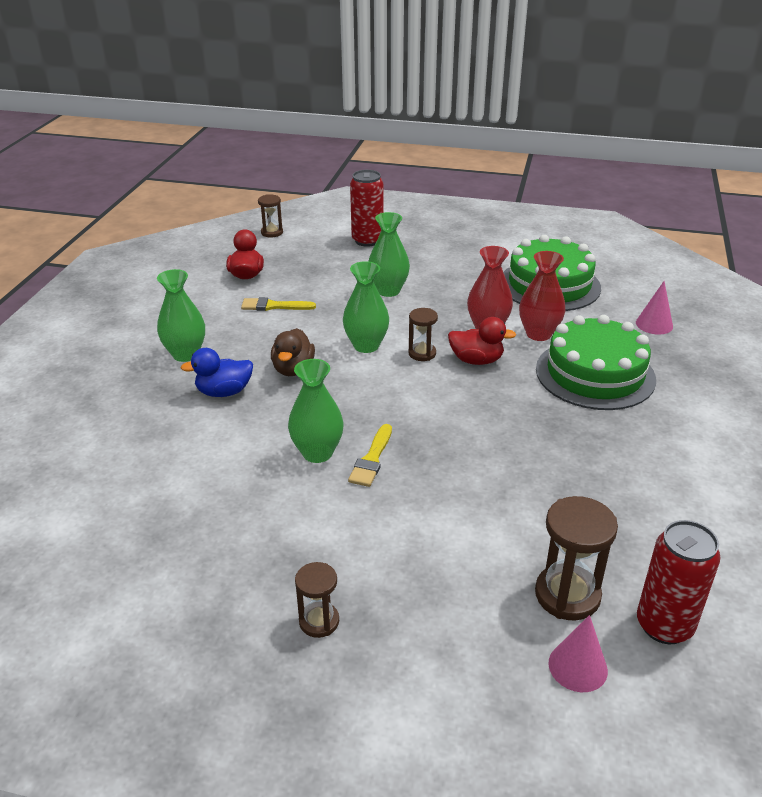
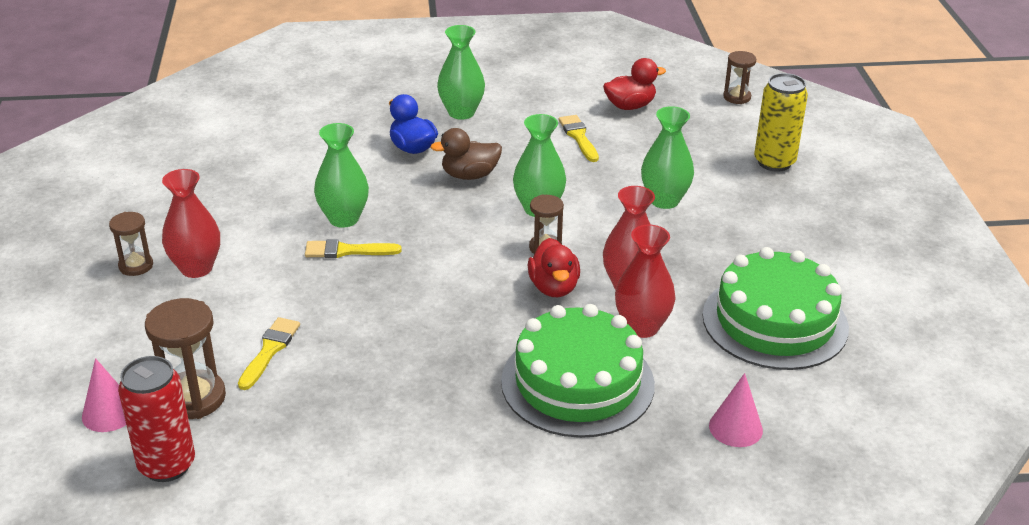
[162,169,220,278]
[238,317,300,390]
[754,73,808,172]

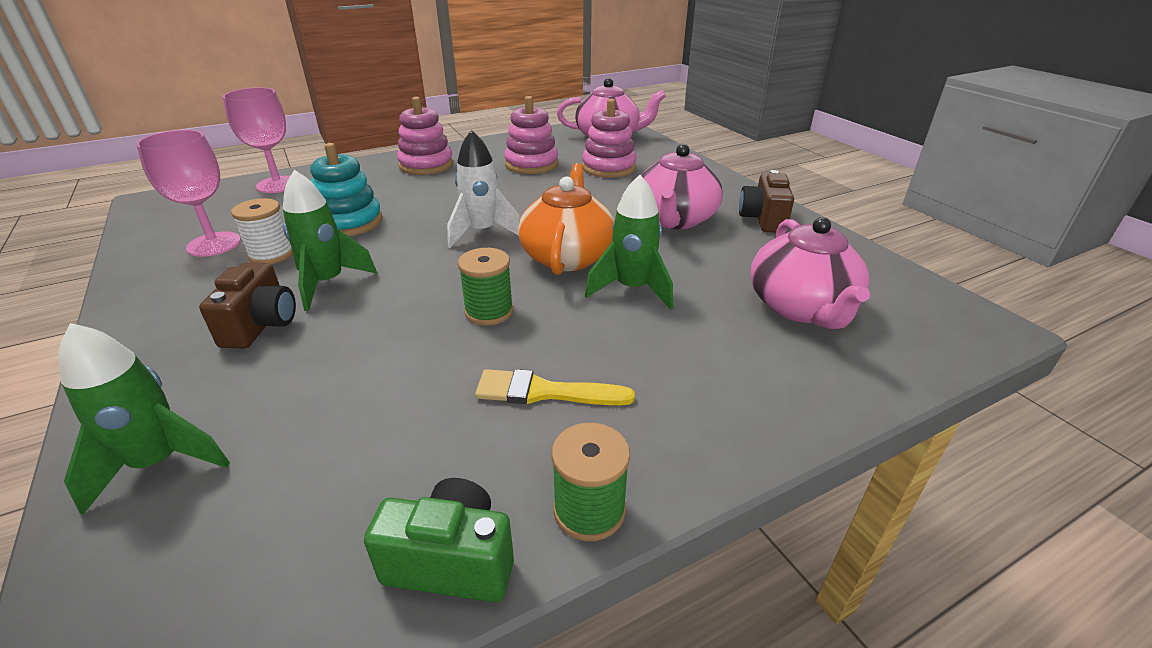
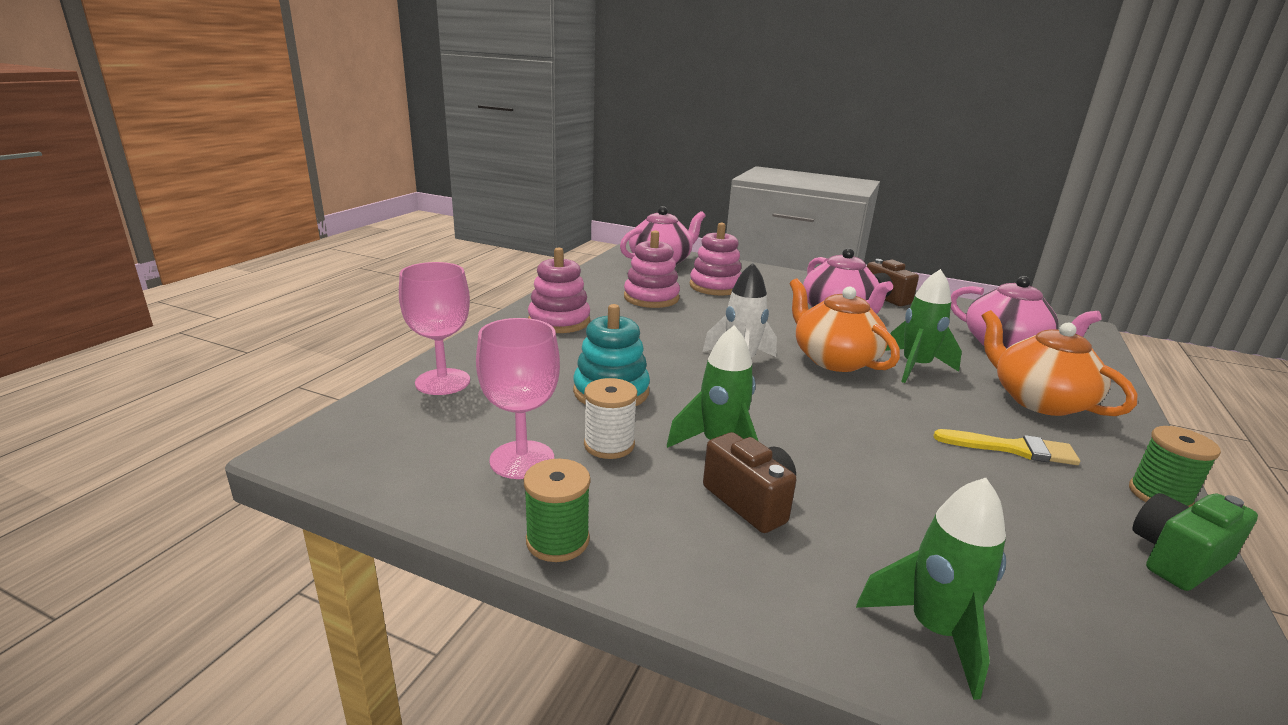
[524,459,591,562]
[933,429,1080,465]
[982,310,1137,416]

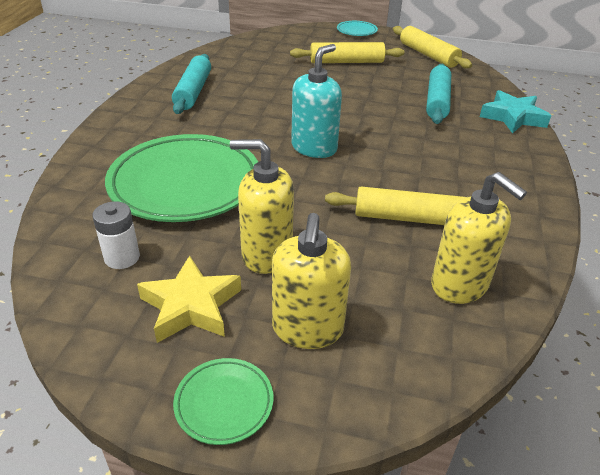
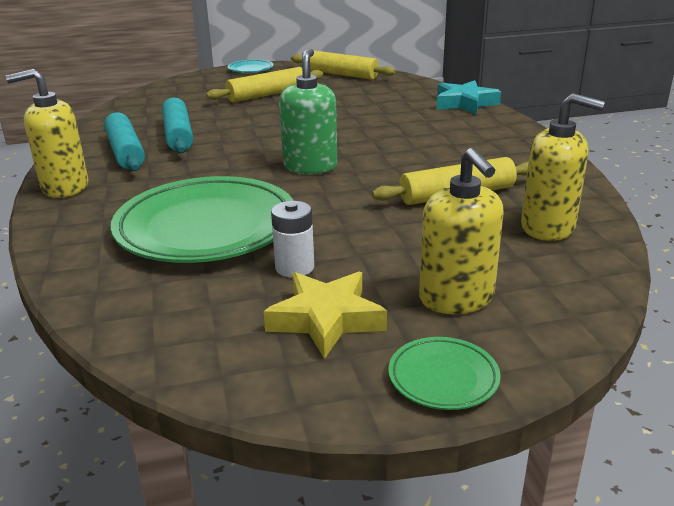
[6,69,89,198]
[162,98,193,153]
[271,201,314,277]
[279,49,337,174]

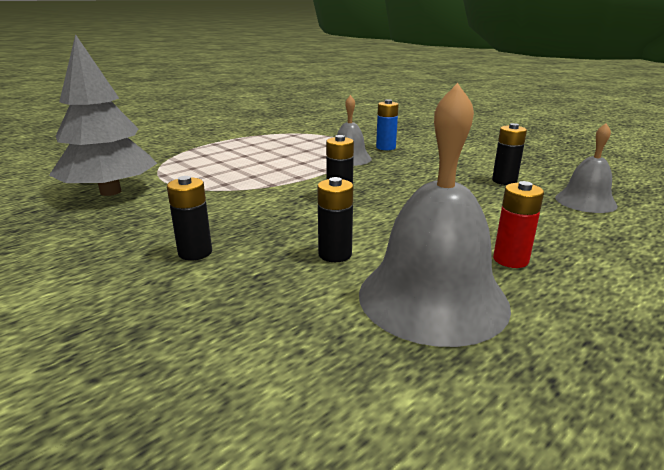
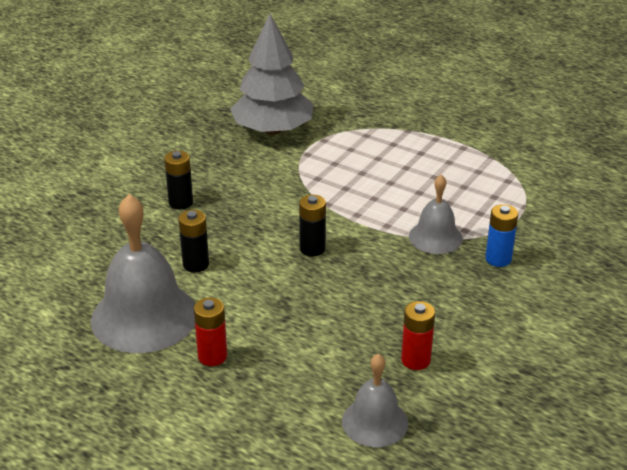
[401,301,435,370]

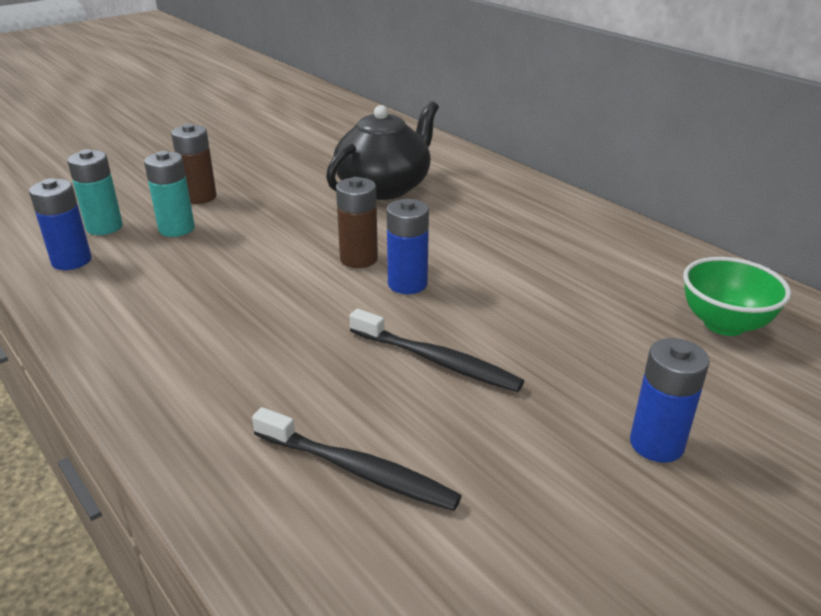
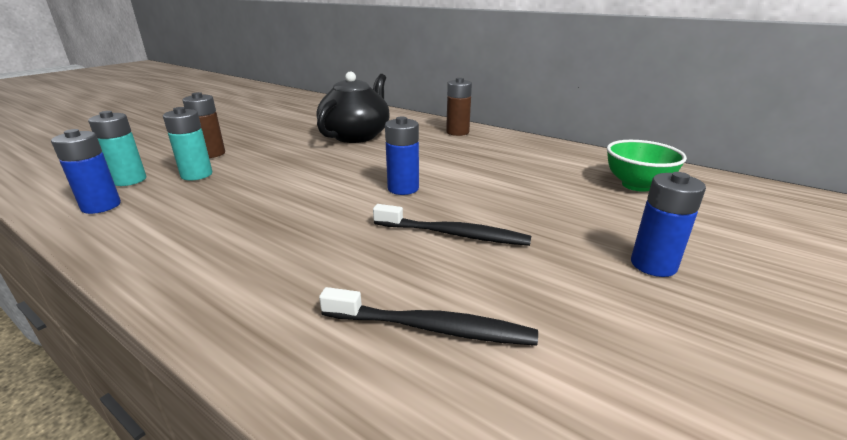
[446,78,472,136]

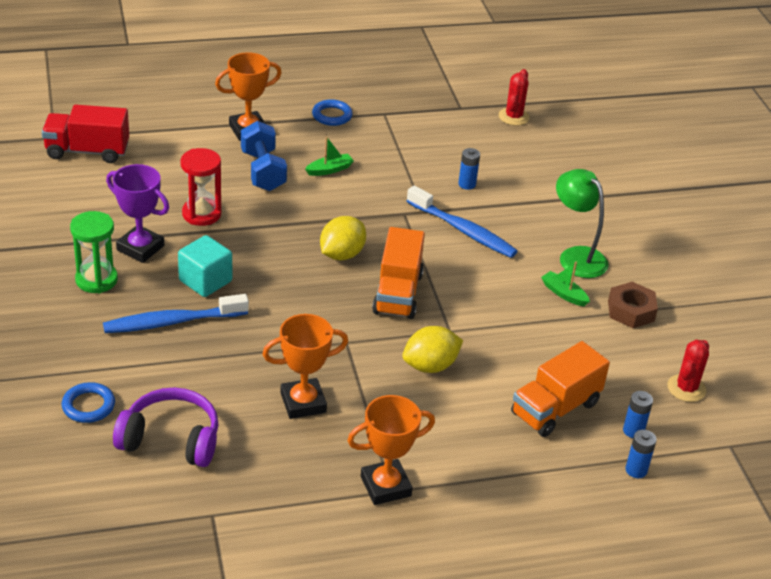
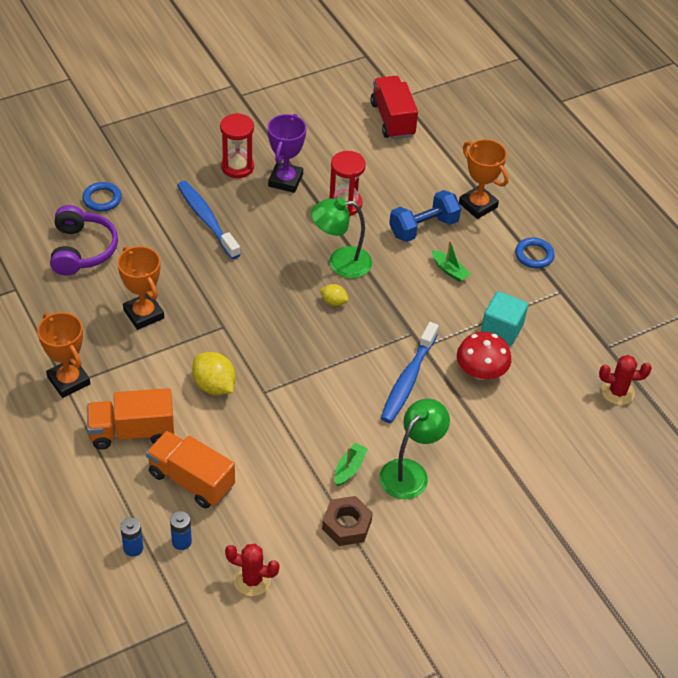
[87,388,174,449]
[220,113,254,178]
[311,198,372,278]
[320,284,349,306]
[457,332,511,380]
[481,291,528,346]

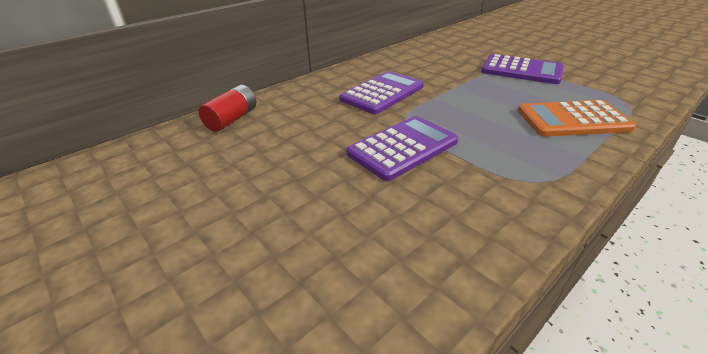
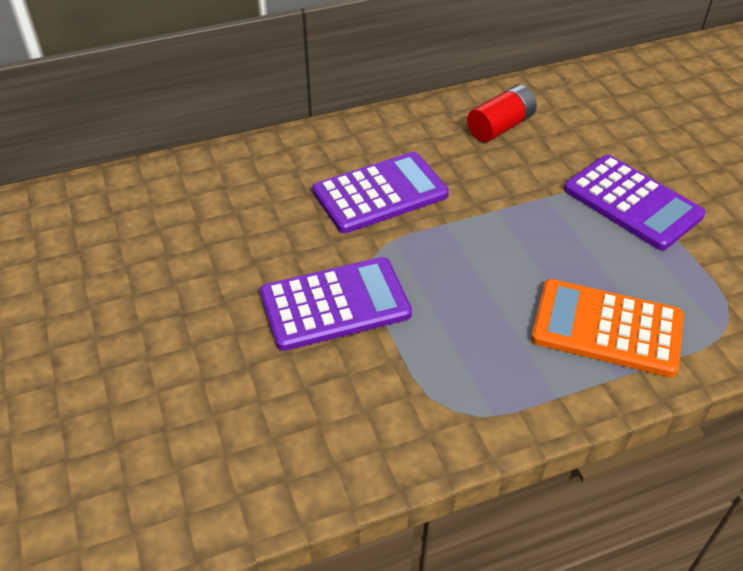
[467,85,537,142]

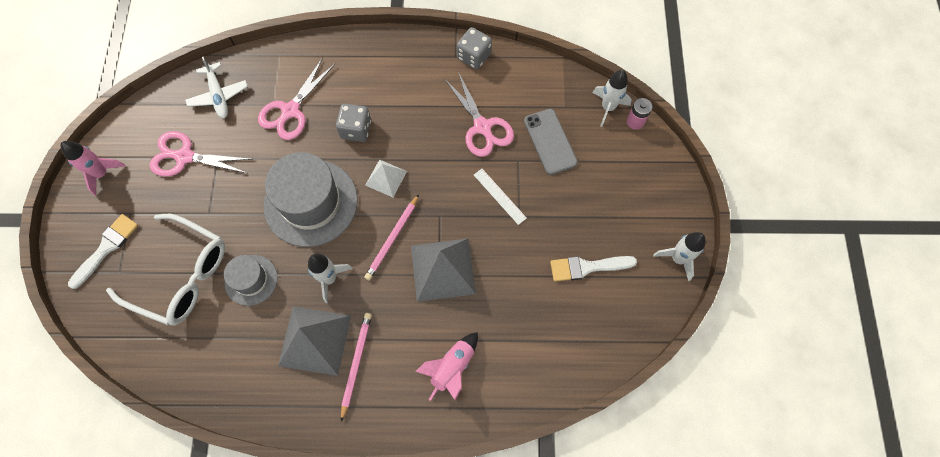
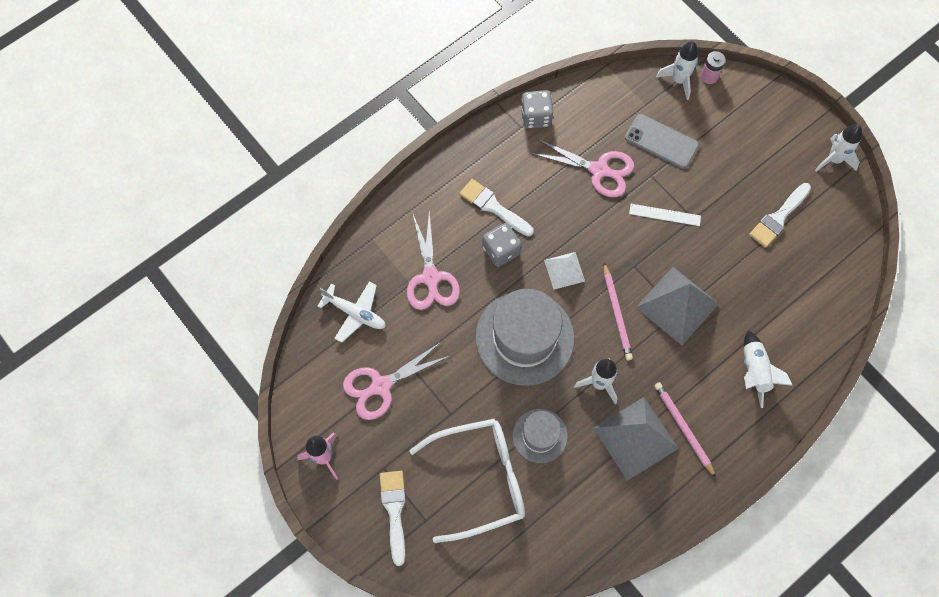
[460,179,534,236]
[743,330,793,408]

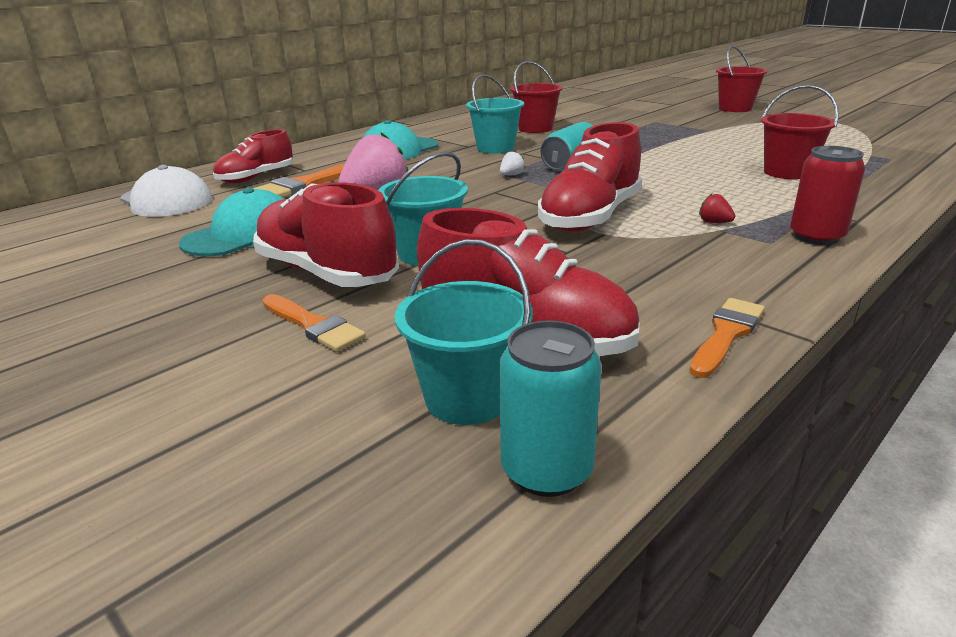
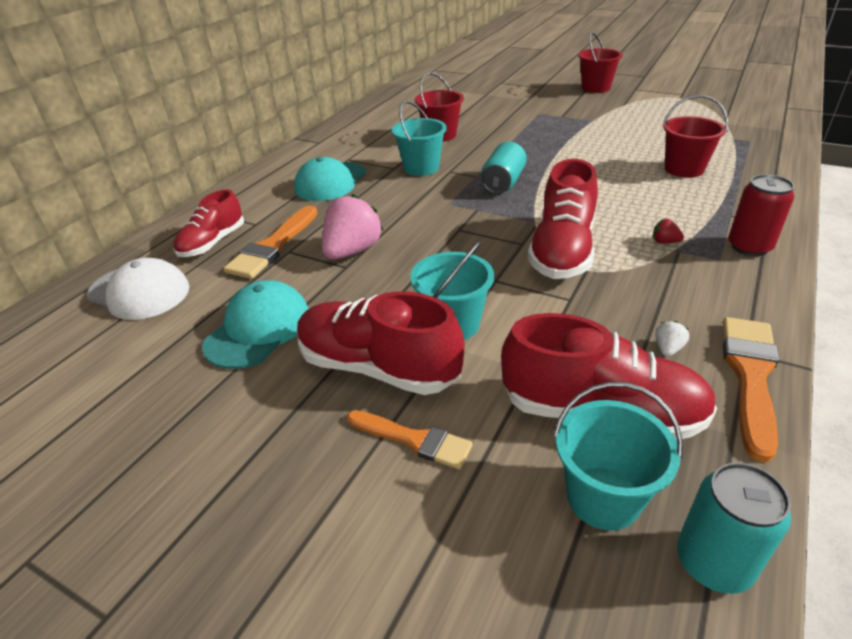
[655,321,689,356]
[723,317,779,462]

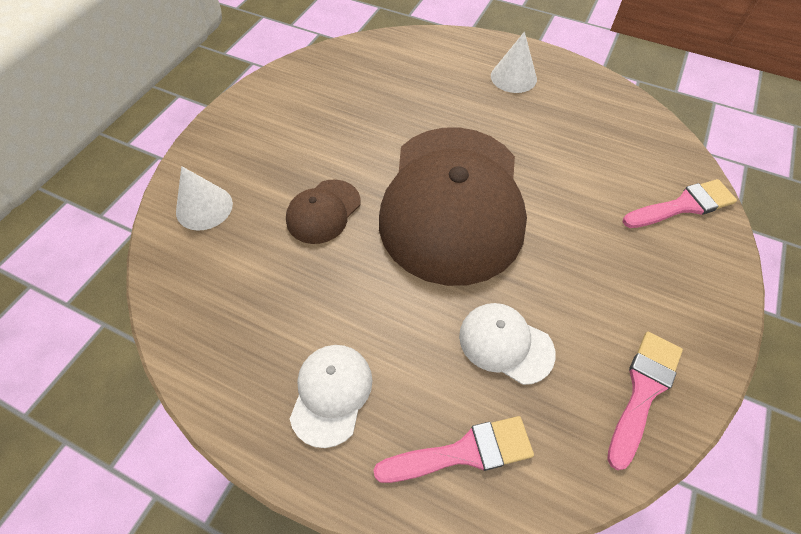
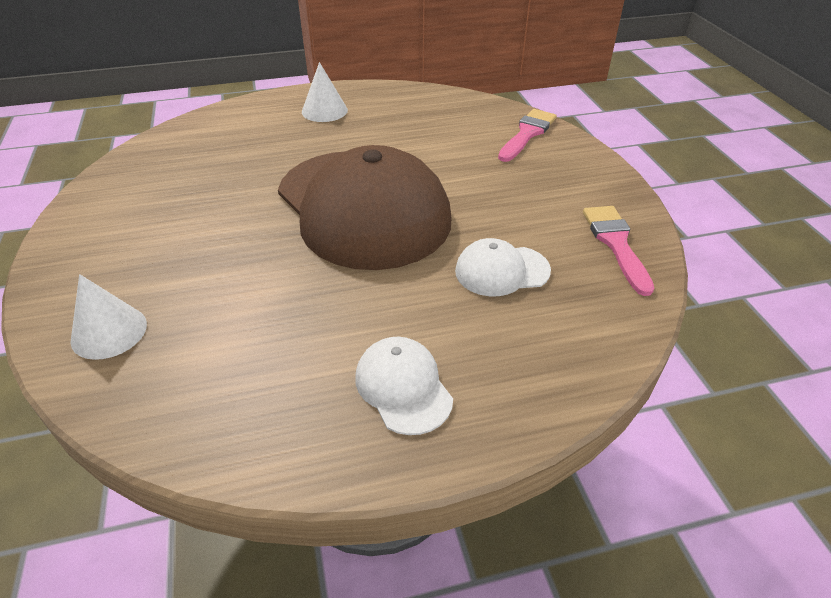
[286,179,361,244] (first image)
[373,416,534,483] (first image)

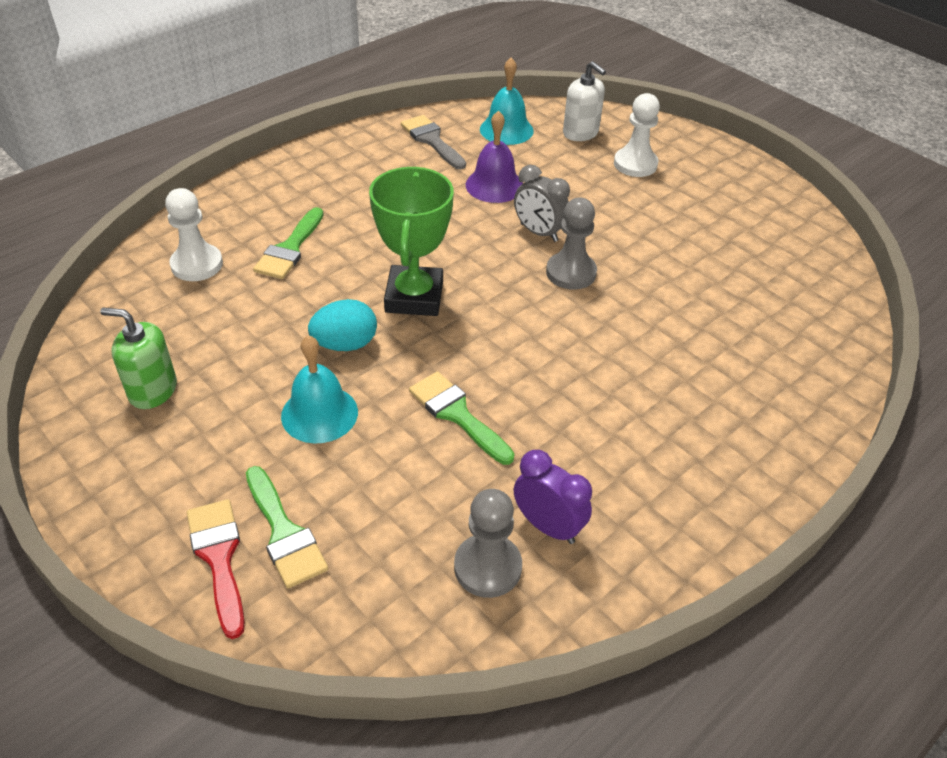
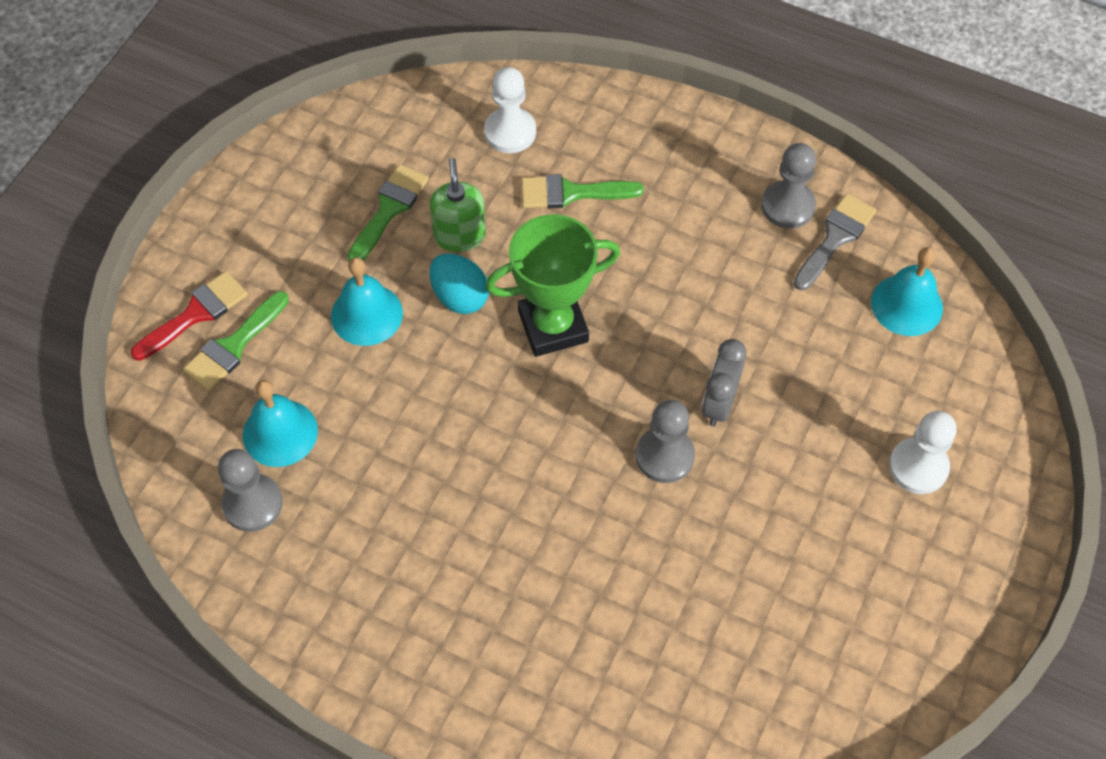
[243,380,318,467]
[348,164,429,261]
[430,158,486,252]
[761,143,816,229]
[466,111,523,203] (first image)
[514,450,592,544] (first image)
[563,61,606,141] (first image)

